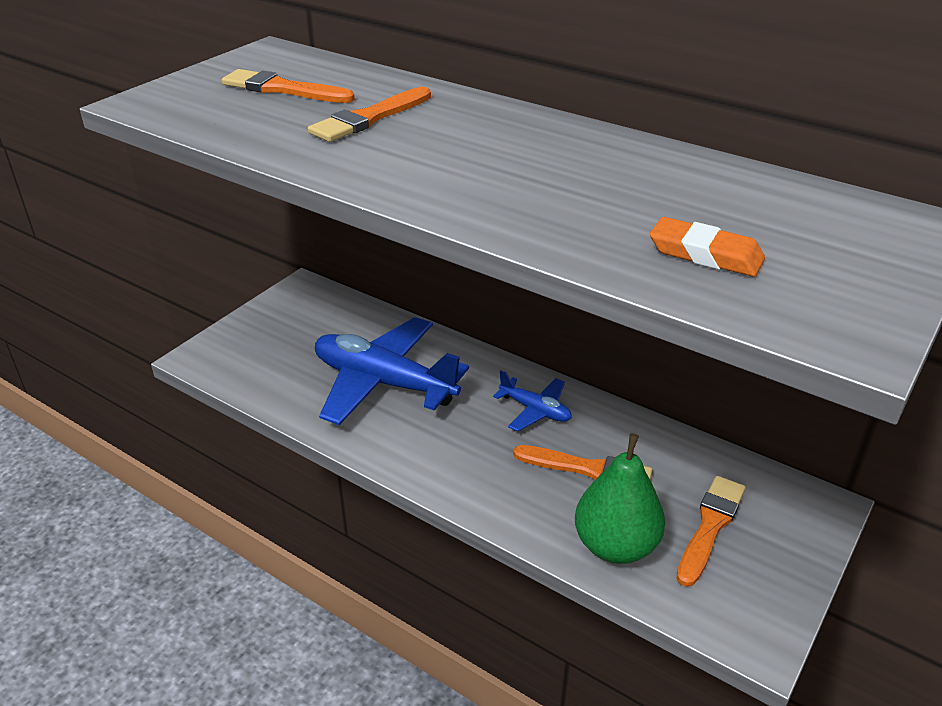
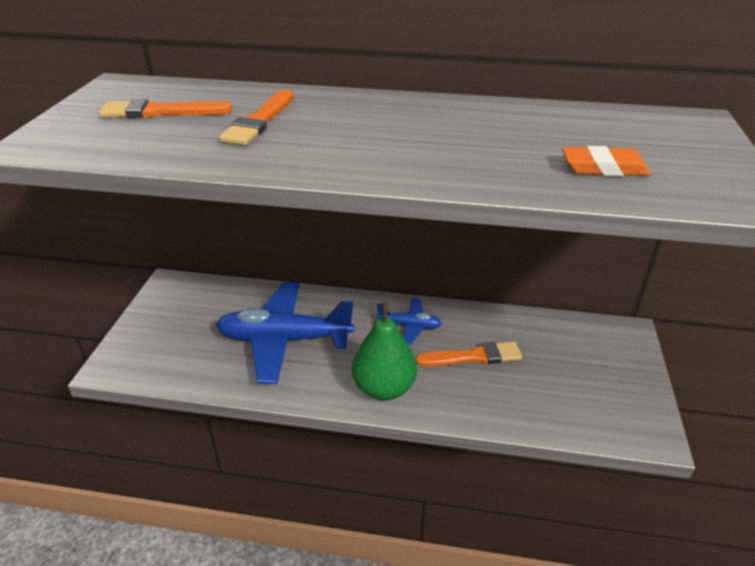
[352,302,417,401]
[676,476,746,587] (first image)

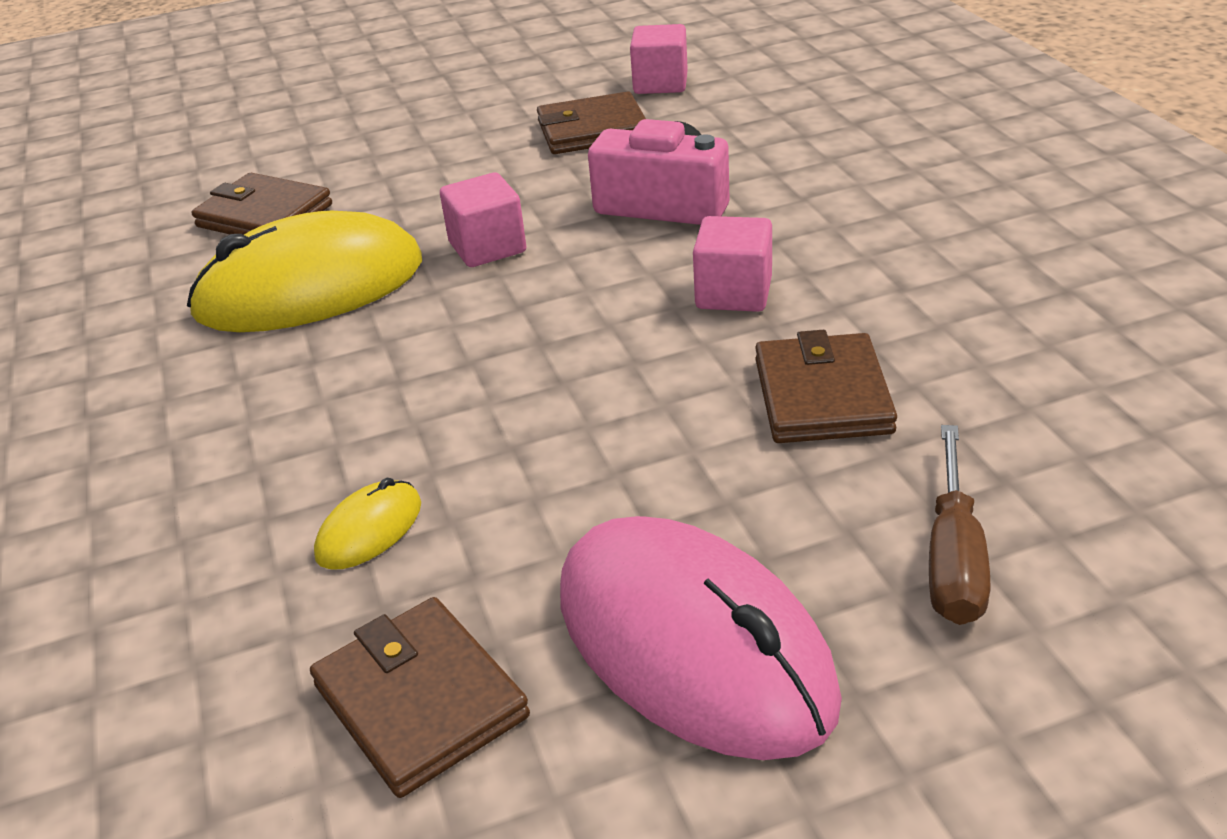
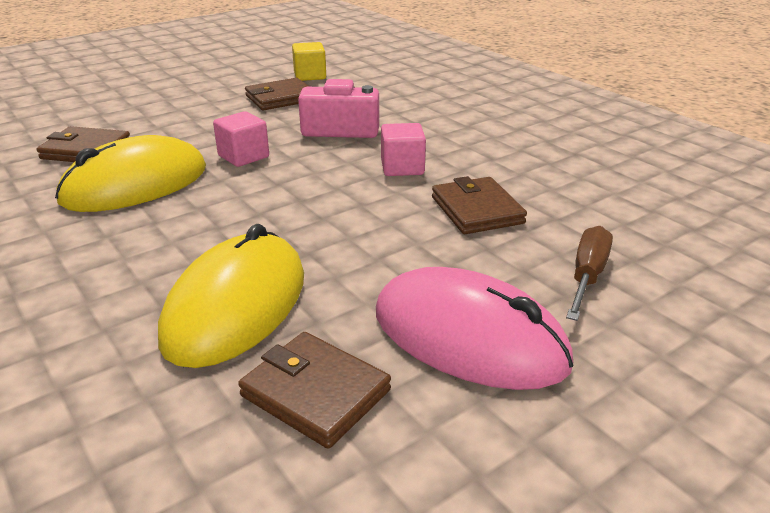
[158,224,304,368]
[292,42,326,81]
[566,226,613,321]

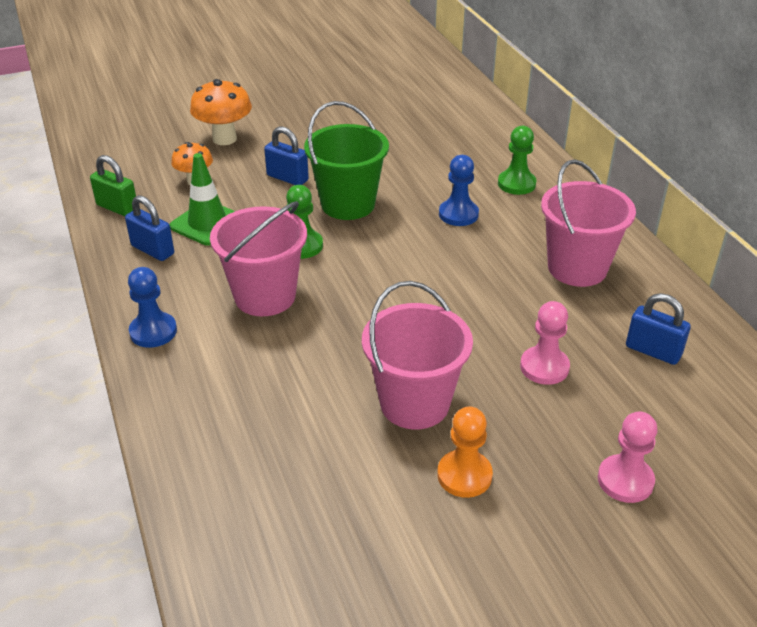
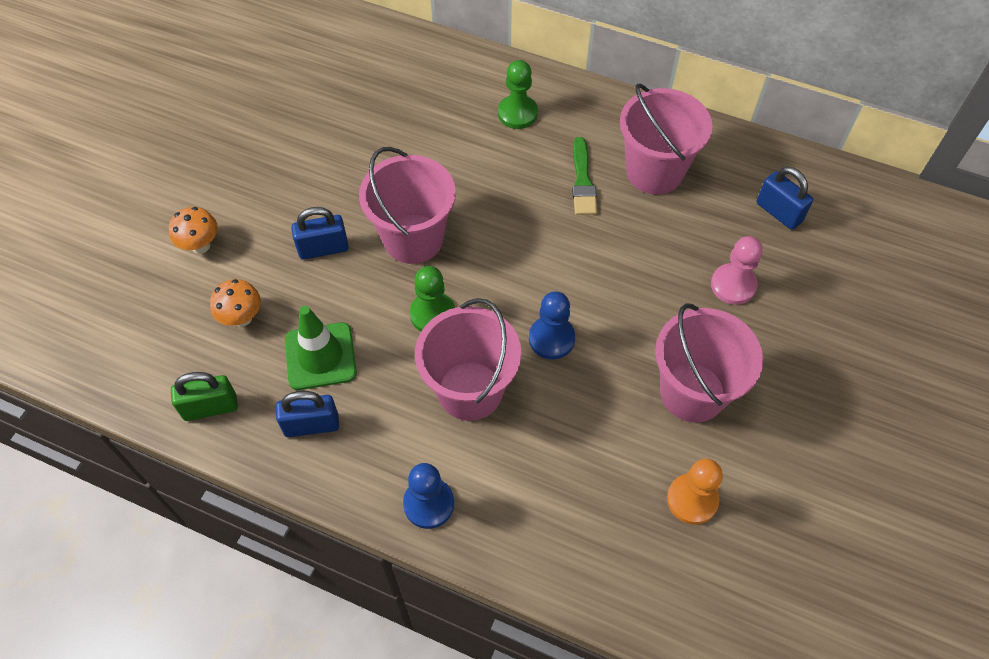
[169,207,218,254]
[359,147,456,264]
[529,291,575,359]
[572,137,597,215]
[667,459,723,525]
[757,166,813,230]
[598,411,658,503] (first image)

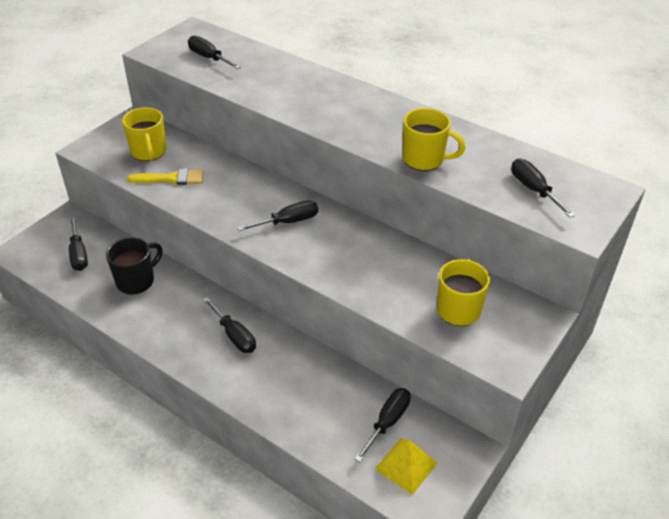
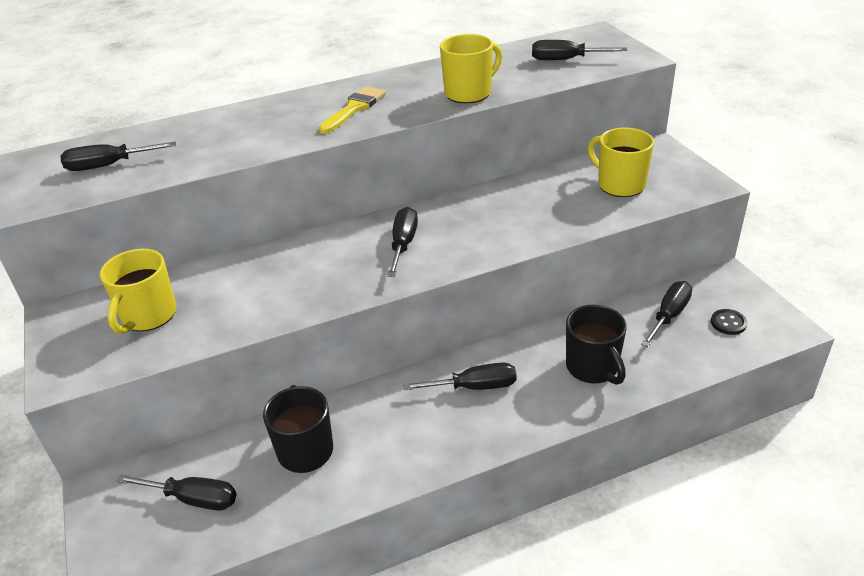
[100,249,176,334]
[318,86,386,134]
[566,305,627,385]
[641,281,692,347]
[711,309,747,335]

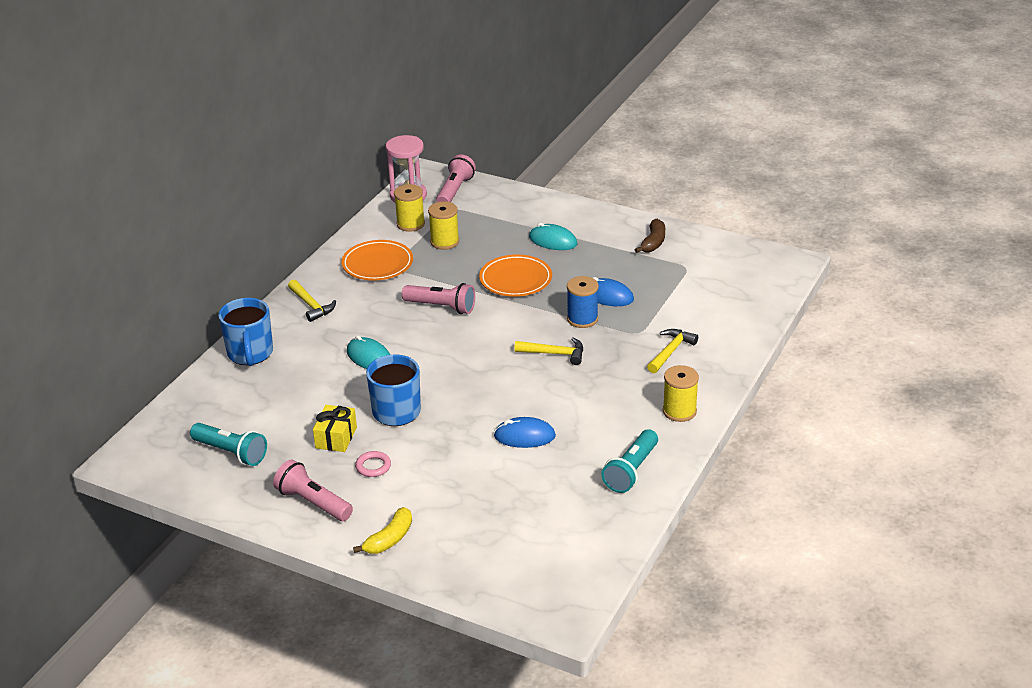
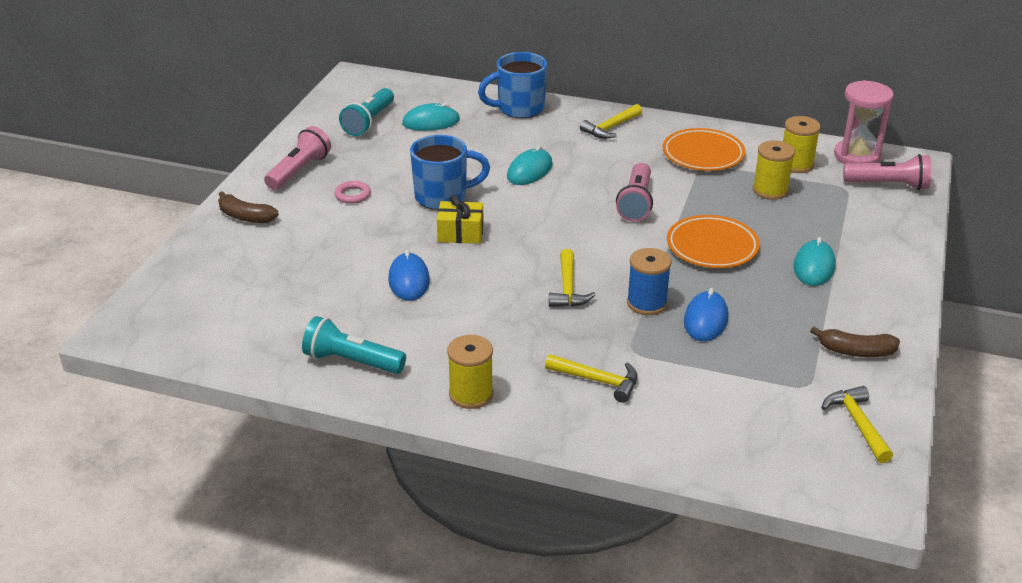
[218,191,279,223]
[402,103,460,131]
[437,195,484,244]
[821,386,893,463]

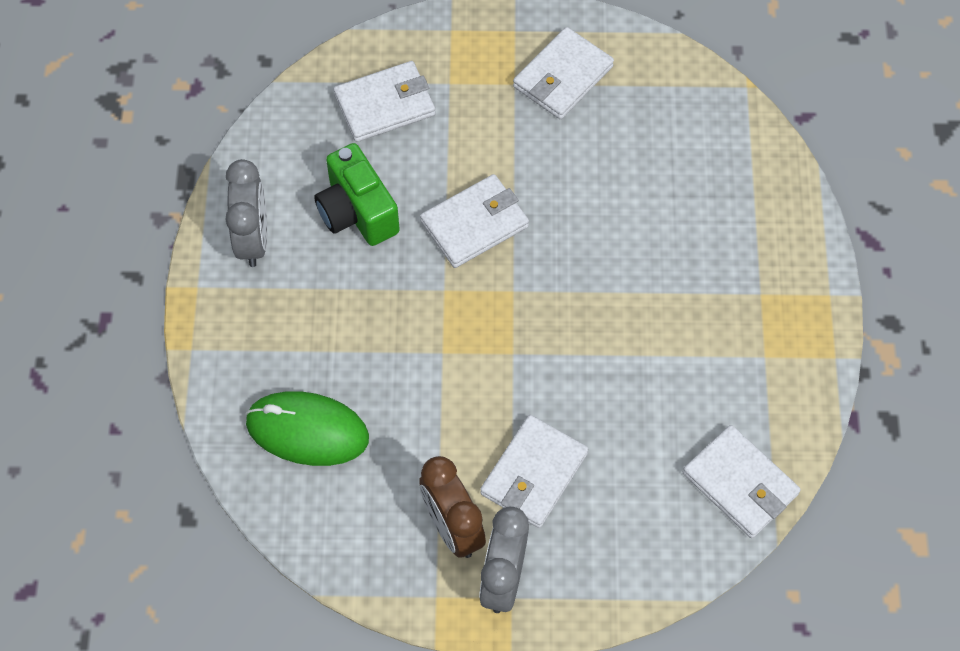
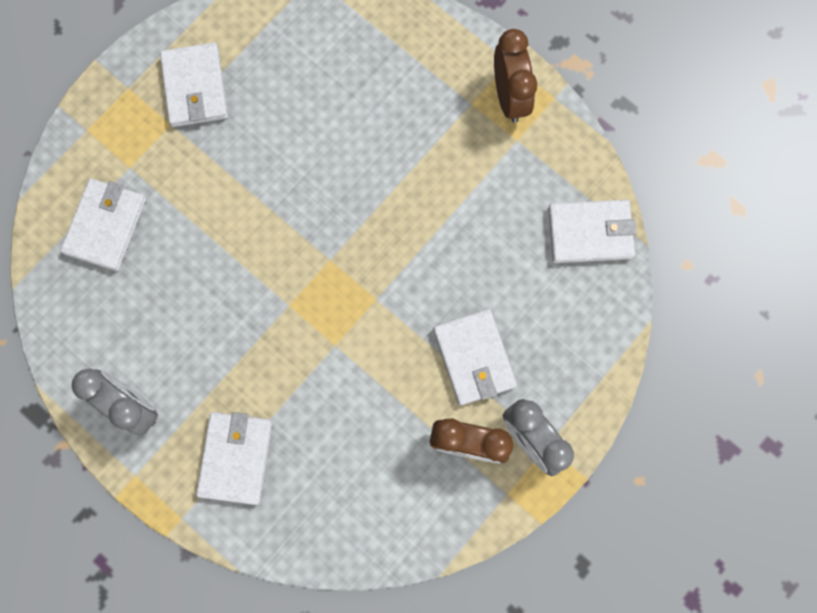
[196,412,272,505]
[494,29,537,123]
[246,391,369,466] (first image)
[314,143,400,246] (first image)

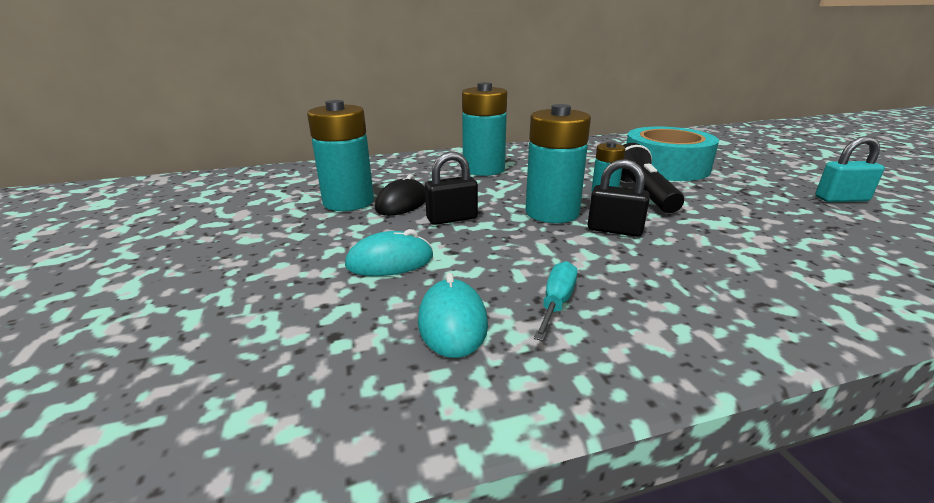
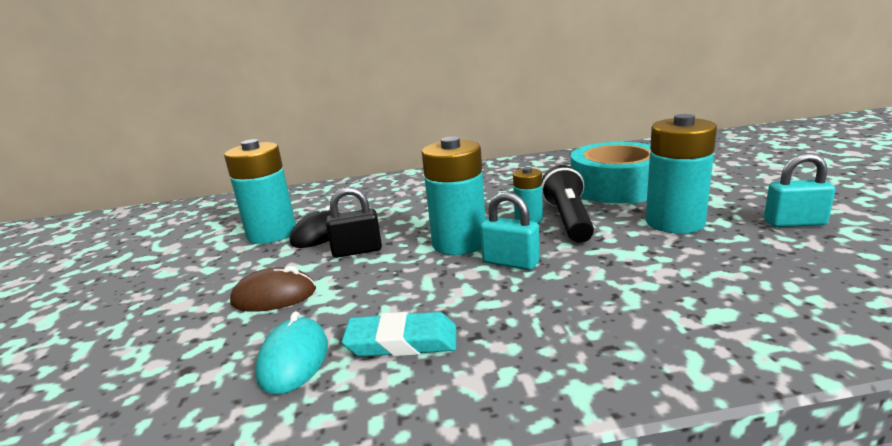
[230,266,316,312]
[342,312,456,357]
[480,192,540,270]
[646,114,717,234]

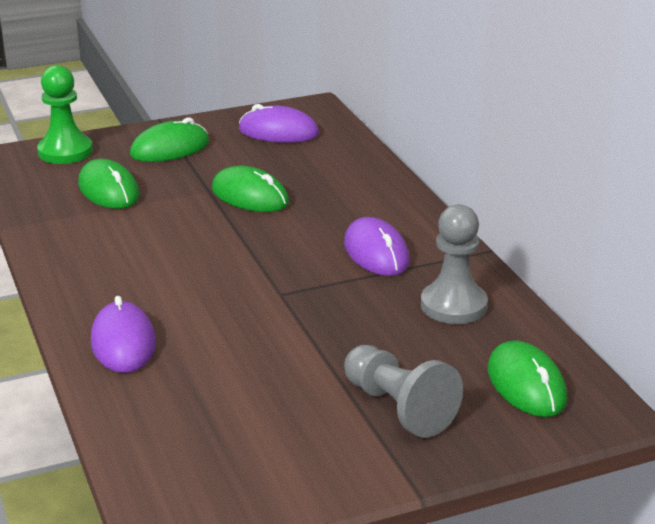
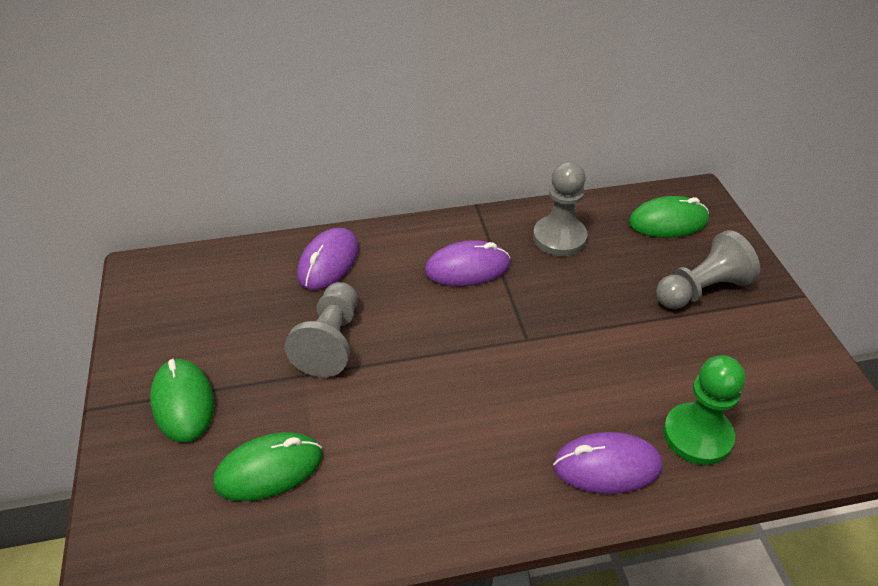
[285,282,358,377]
[297,228,359,290]
[663,355,745,465]

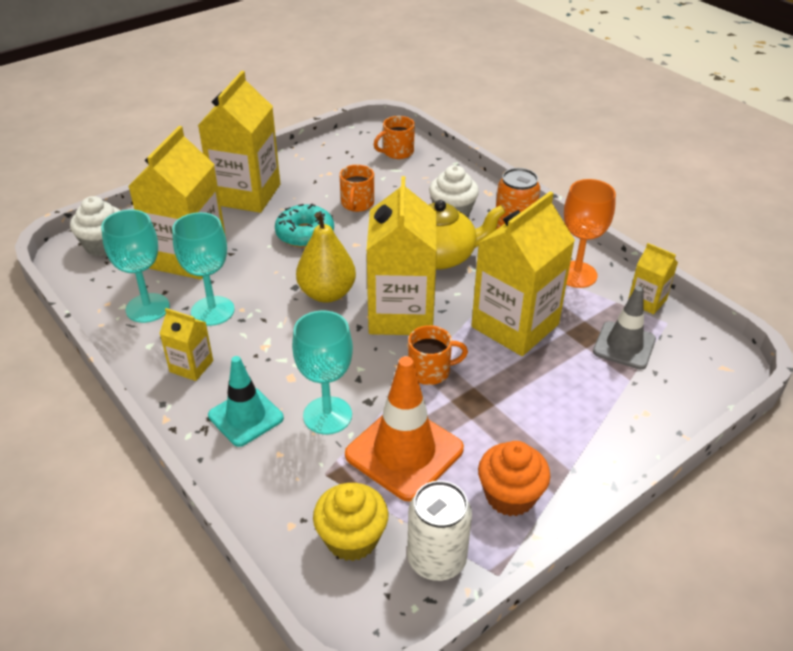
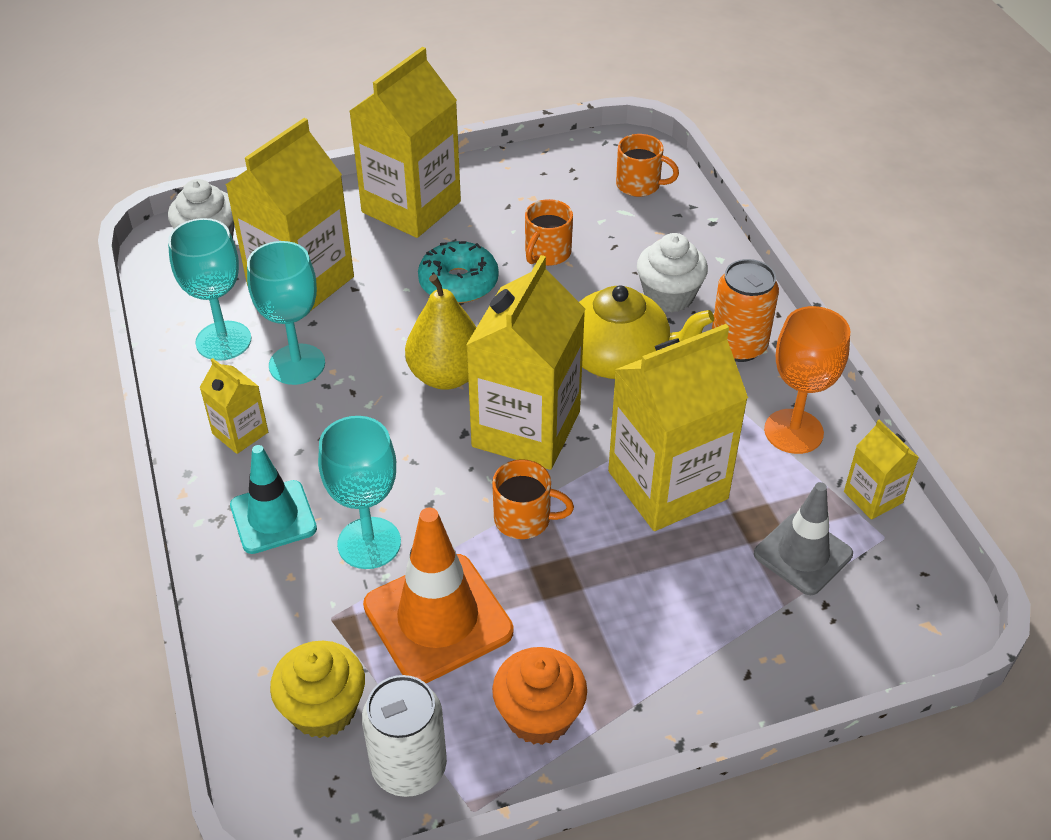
[616,134,679,197]

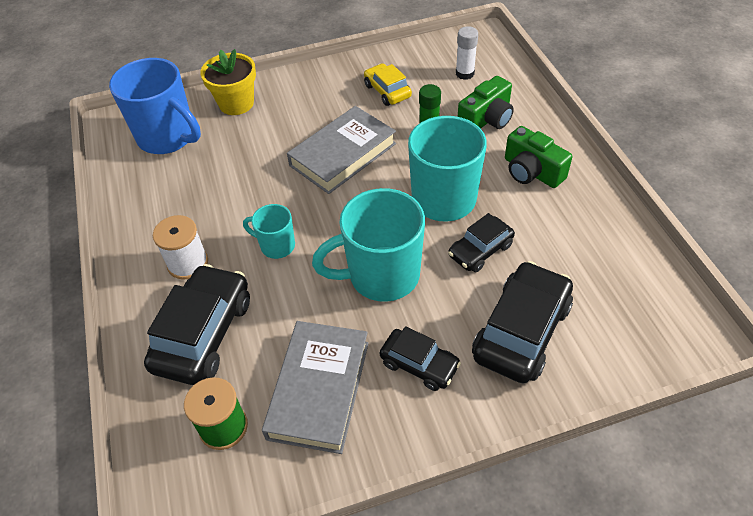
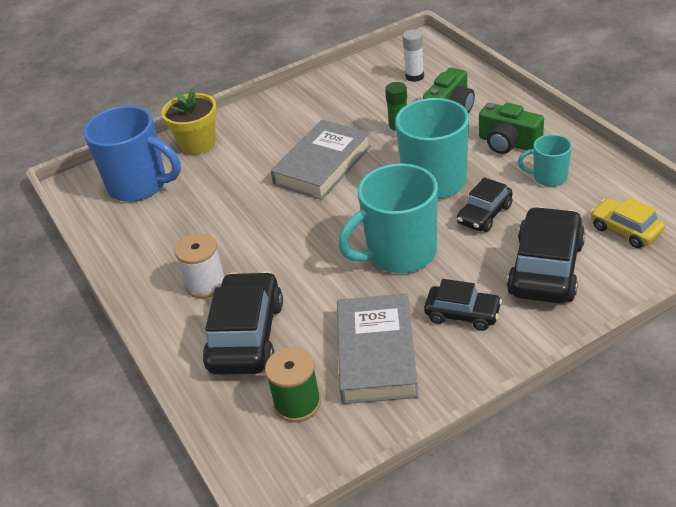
[518,134,572,187]
[590,197,665,248]

